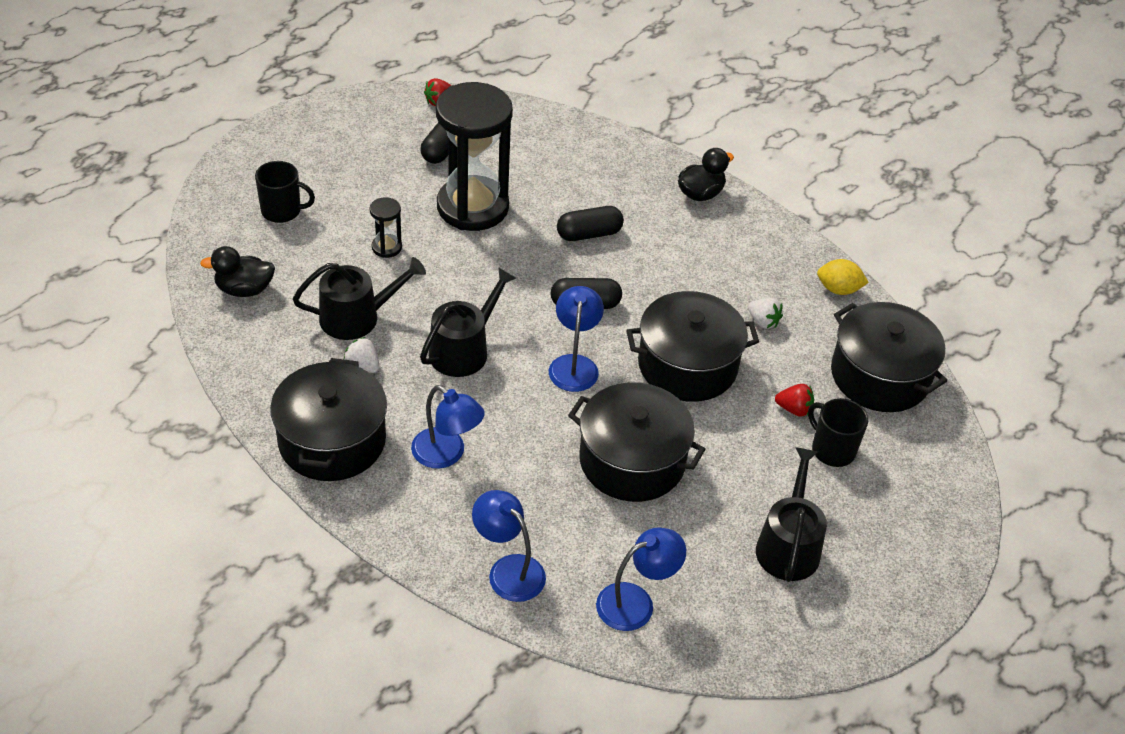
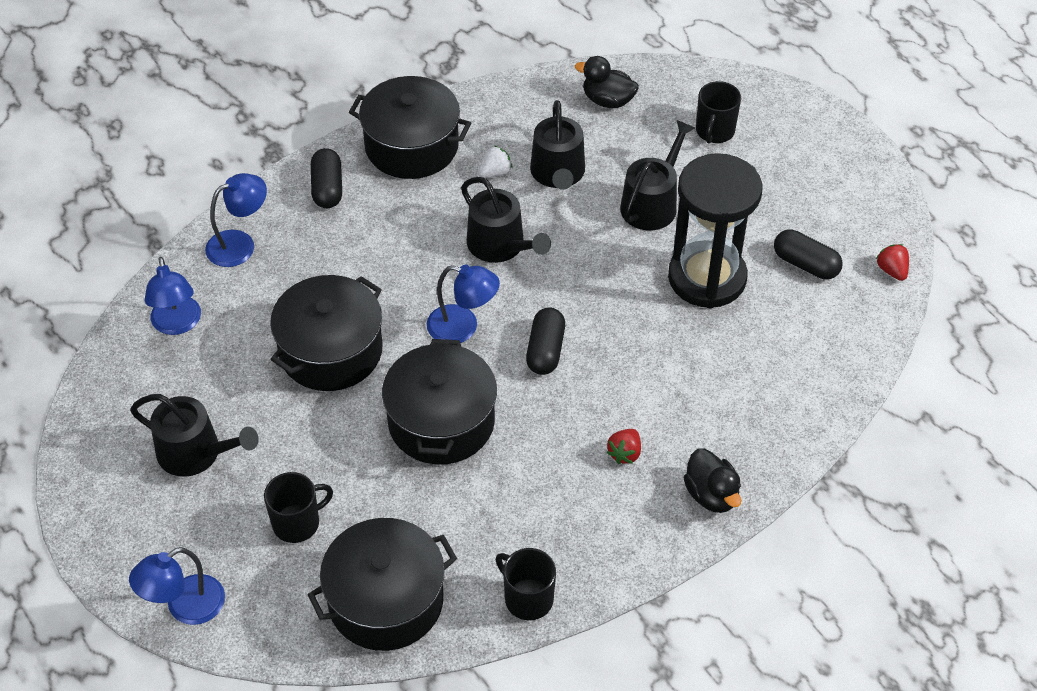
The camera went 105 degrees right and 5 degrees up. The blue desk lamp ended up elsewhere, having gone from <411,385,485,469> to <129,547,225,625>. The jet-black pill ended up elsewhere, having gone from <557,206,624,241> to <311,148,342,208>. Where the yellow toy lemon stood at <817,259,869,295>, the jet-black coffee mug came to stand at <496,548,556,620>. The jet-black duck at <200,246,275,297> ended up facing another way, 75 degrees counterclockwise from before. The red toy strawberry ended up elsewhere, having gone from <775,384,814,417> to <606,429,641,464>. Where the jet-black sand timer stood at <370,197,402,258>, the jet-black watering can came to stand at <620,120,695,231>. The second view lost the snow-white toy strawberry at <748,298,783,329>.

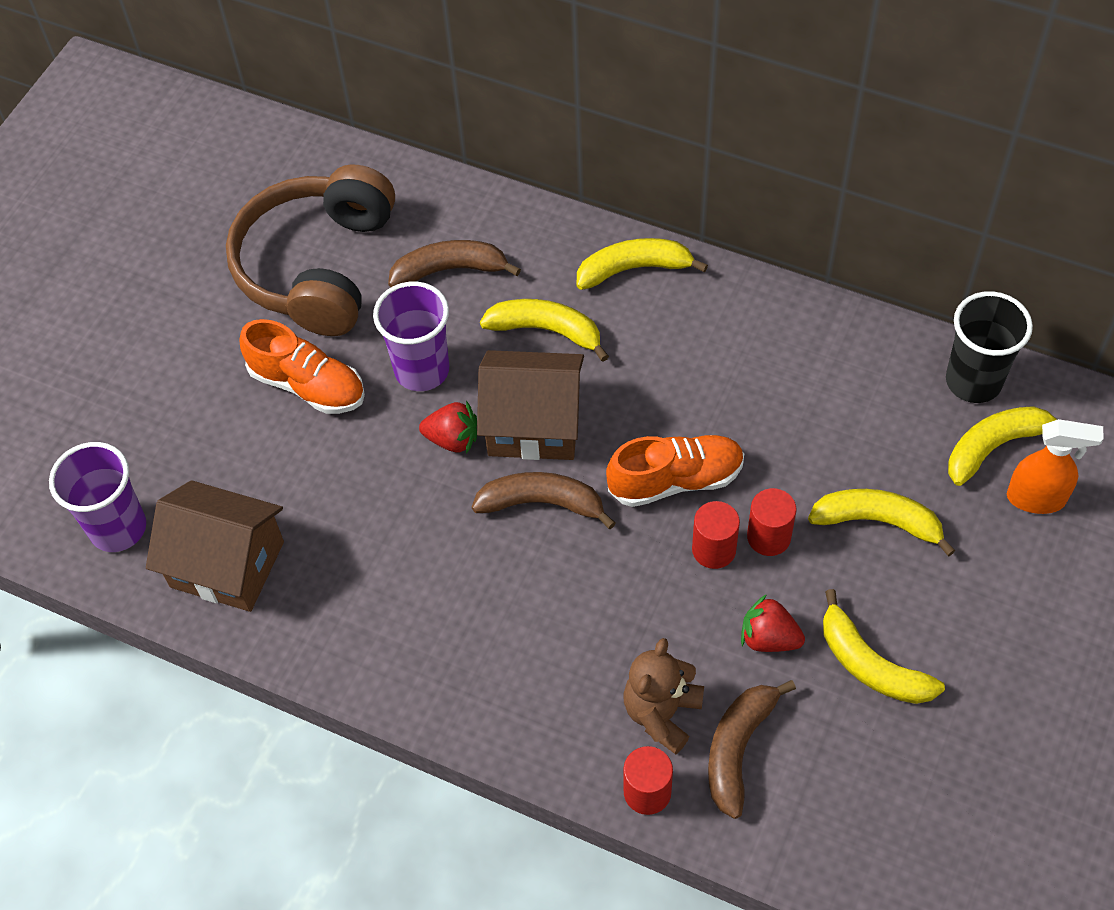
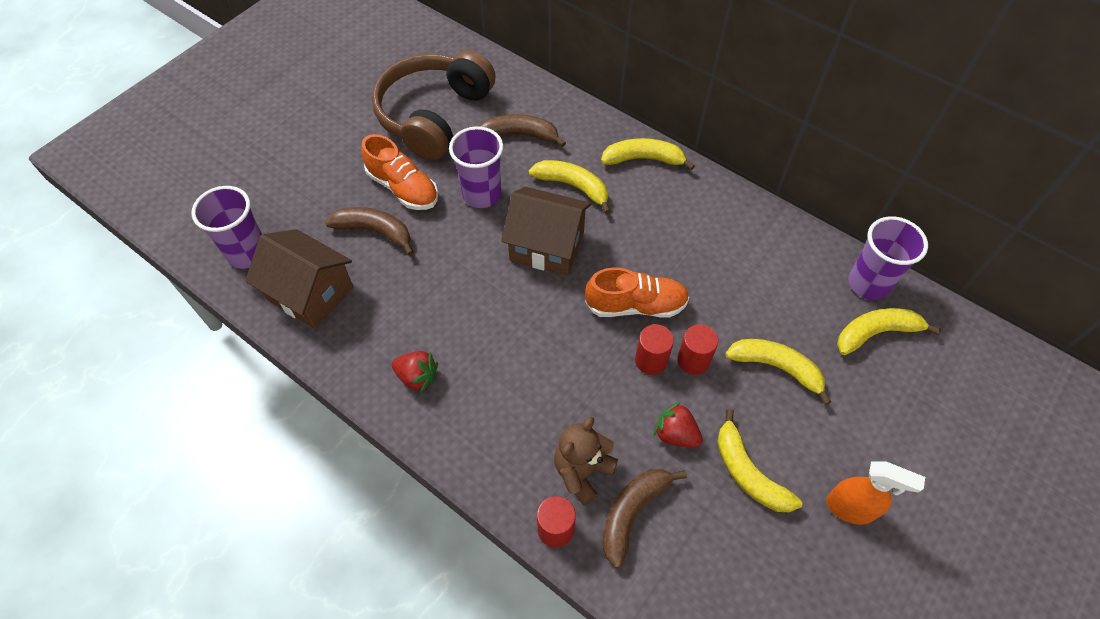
The camera went 10 degrees right and 0 degrees up. The dark brown banana fruit ended up elsewhere, having gone from <472,472,616,529> to <325,207,414,256>. The red toy strawberry ended up elsewhere, having gone from <419,400,477,454> to <392,351,438,393>. The orange sprayer ended up elsewhere, having gone from <1007,419,1104,514> to <826,461,925,525>. What was the jet-black tumbler at <946,291,1033,403> turned into the royal purple tumbler at <848,216,928,300>.

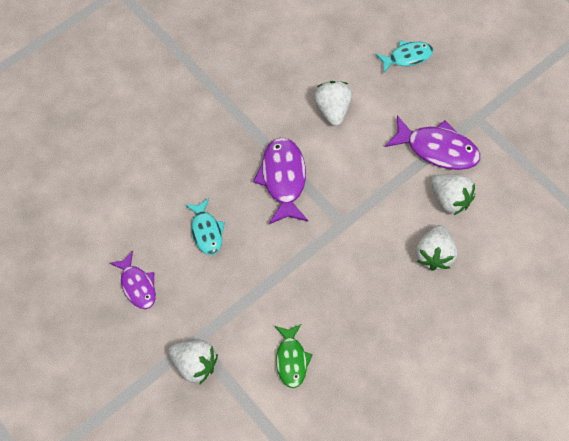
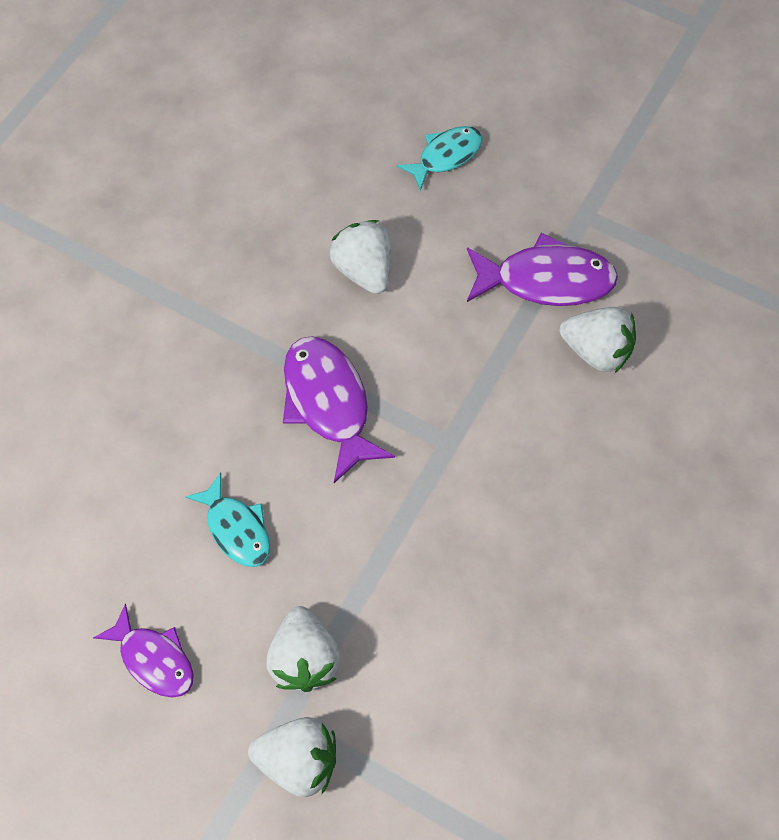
The camera went 20 degrees left and 0 degrees up. The snow-white toy strawberry ended up elsewhere, having gone from <416,225,457,271> to <266,606,341,692>. The second view lost the emerald toy fish at <275,324,313,388>.

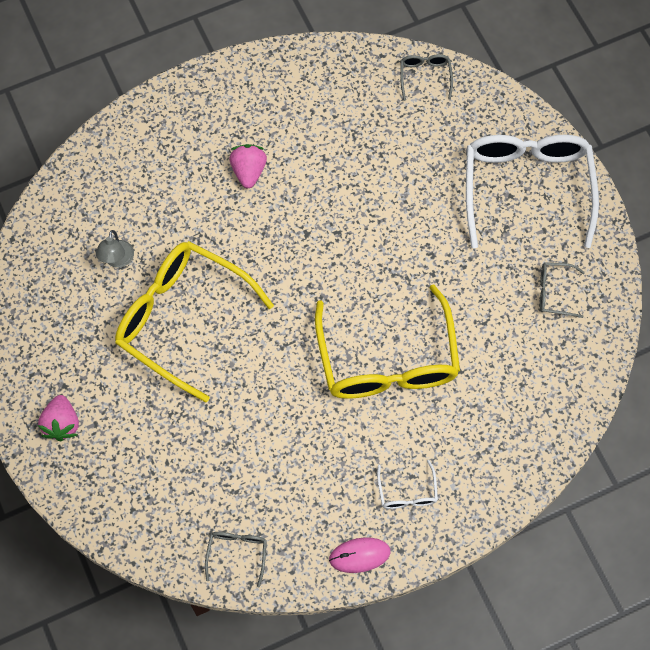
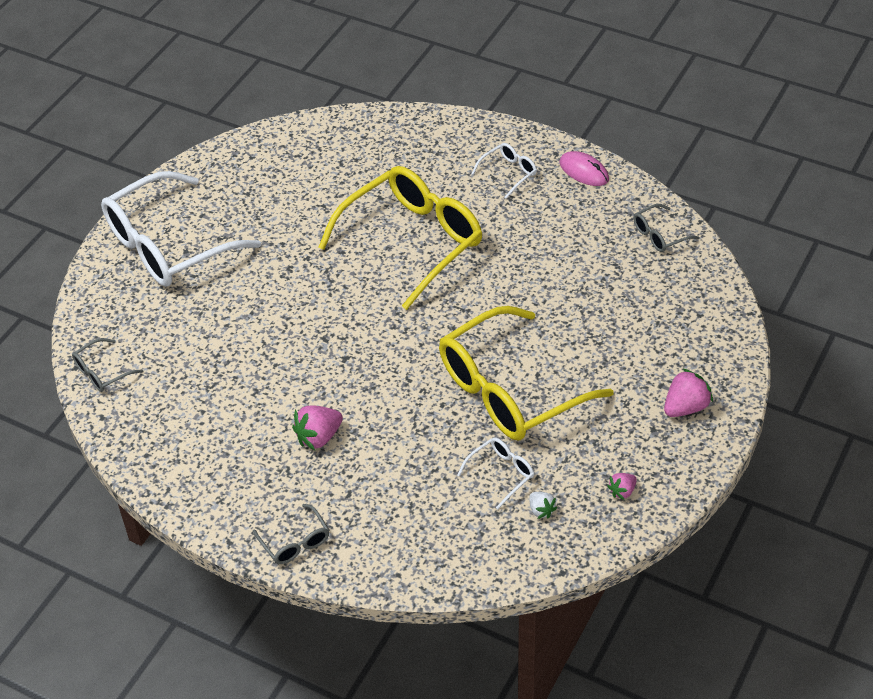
The camera went 125 degrees left and 20 degrees down. The grey eyeglasses ended up elsewhere, having gone from <540,262,585,318> to <253,504,329,564>. The yellow eyeglasses at <115,241,274,402> ended up facing another way, 60 degrees clockwise from before. Where the grey desk lamp stood at <96,230,134,268>, the snow-white eyeglasses came to stand at <457,438,534,509>. The second view gained the snow-white toy strawberry at <529,492,557,519>. The second view gained the rose-pink toy strawberry at <607,473,637,500>.

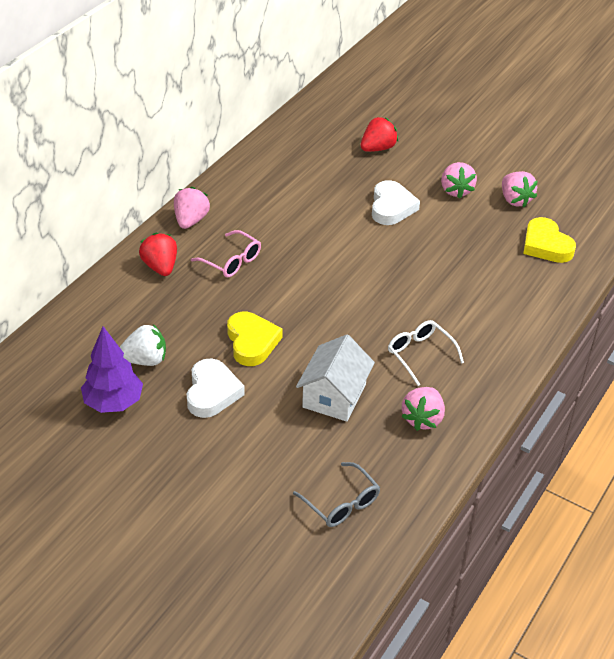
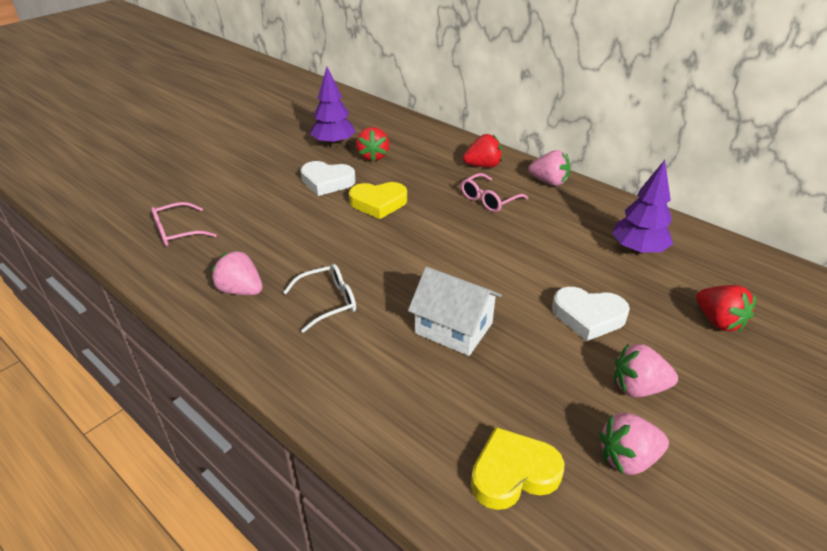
The camera went 100 degrees right and 5 degrees down. What was the grey eyeglasses at <293,462,380,527> turned into the rose-pink eyeglasses at <151,202,217,247>. What was the snow-white toy strawberry at <120,324,166,366> turned into the red toy strawberry at <356,127,389,162>. The snow-white house ended up elsewhere, having gone from <296,335,375,422> to <408,267,502,356>. The second view gained the royal purple tree at <612,160,673,255>.

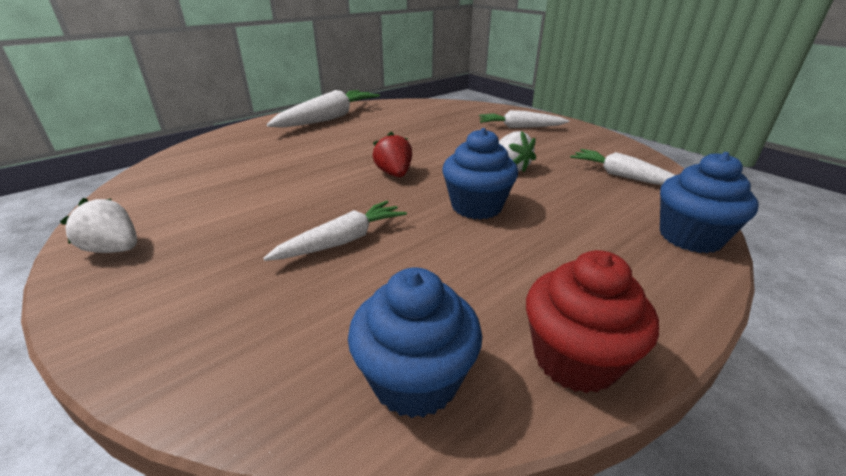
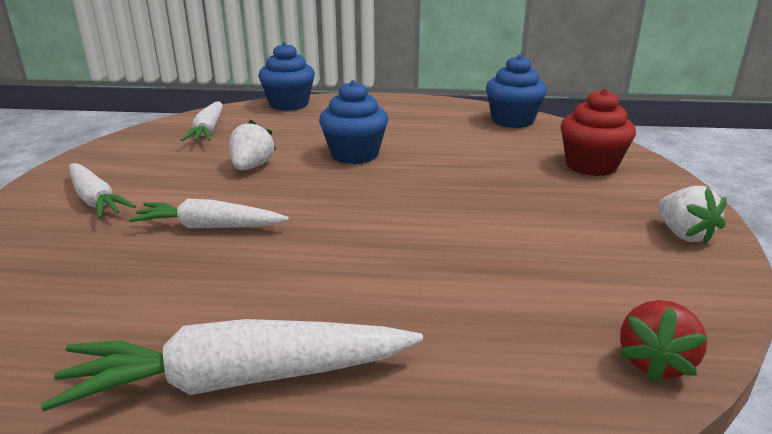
The camera went 135 degrees left and 5 degrees down. The snow-white toy carrot ended up elsewhere, having gone from <263,201,407,261> to <129,199,289,228>. The red fairy cake ended up elsewhere, having gone from <526,250,659,394> to <561,89,636,176>. The red toy strawberry ended up elsewhere, having gone from <373,132,412,177> to <619,300,708,383>.

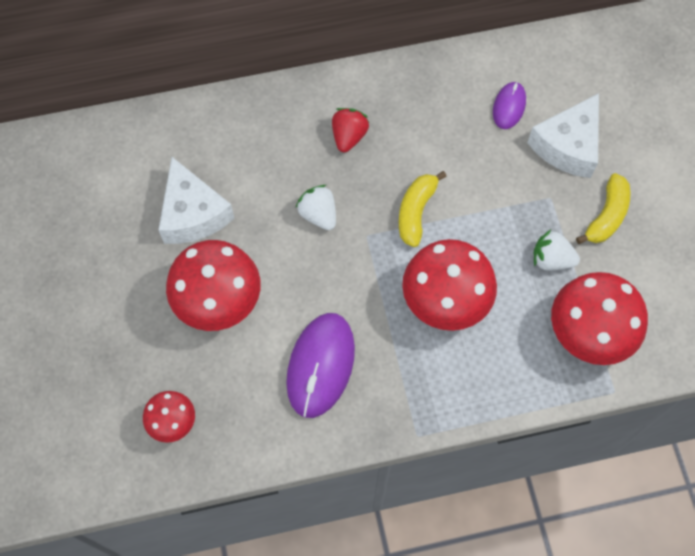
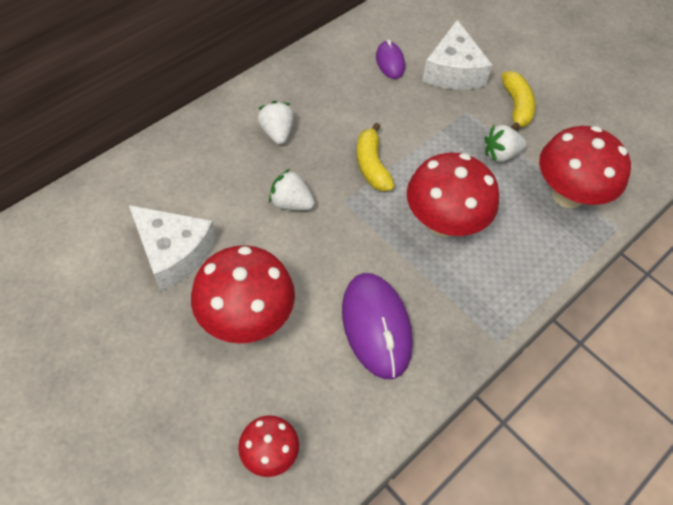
The camera went 35 degrees left and 10 degrees down. What was the red toy strawberry at <332,108,369,152> turned into the snow-white toy strawberry at <257,101,294,144>.

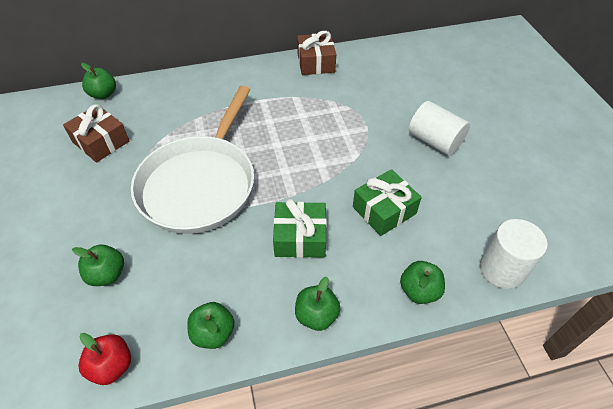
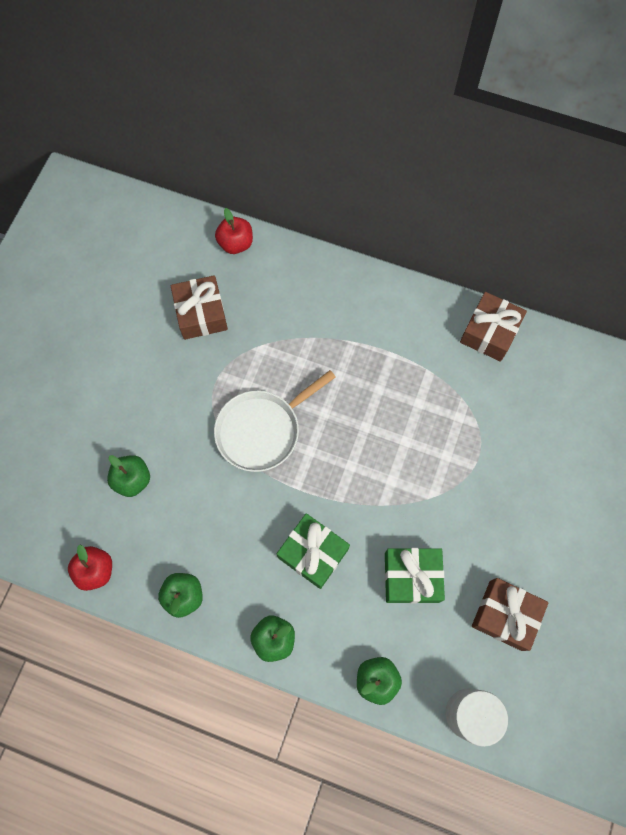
The camera went 35 degrees right and 20 degrees up. The size of the snow-white pan at <131,86,254,234> changed by a factor of 0.64. What was the emerald apple at <81,63,116,99> turned into the red apple at <215,208,253,254>. The second view gained the dark brown present at <472,578,549,651>. The second view lost the snow-white solid cylinder at <409,101,470,156>.

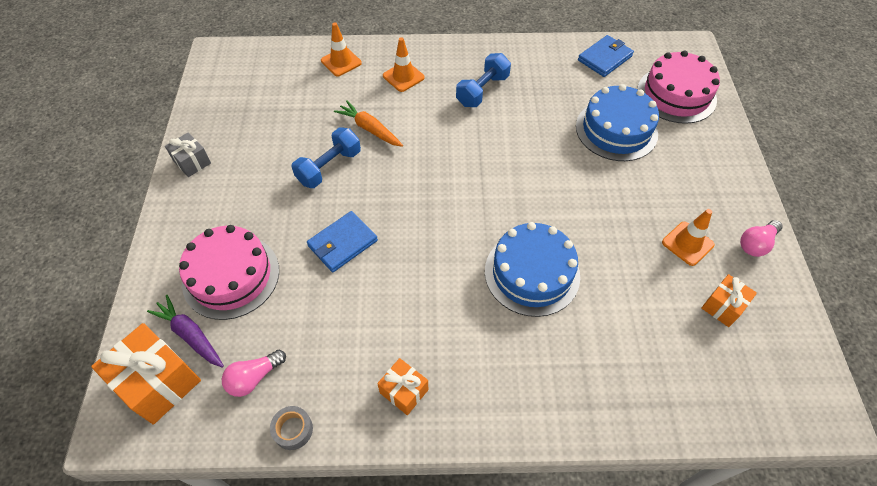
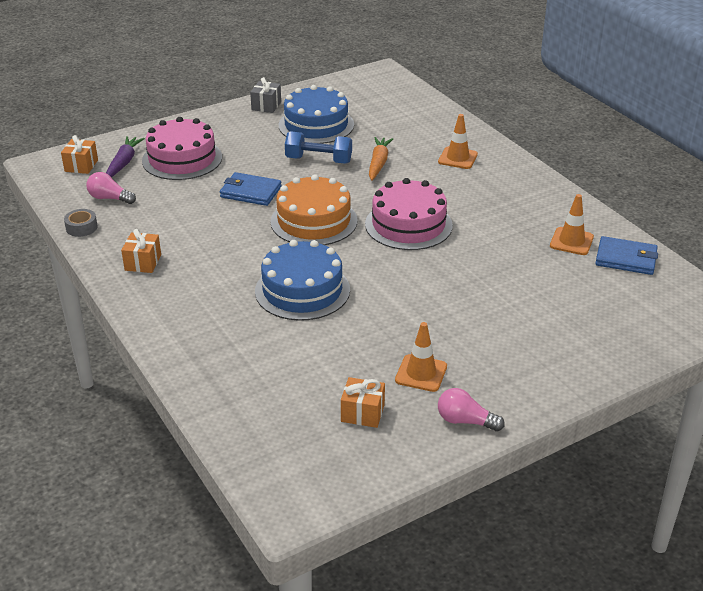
The camera went 60 degrees right and 20 degrees down. The size of the orange present at <91,323,201,424> changed by a factor of 0.57. The second view gained the orange layer cake at <270,174,358,245>. The blue layer cake ended up elsewhere, having gone from <576,84,659,161> to <279,85,354,144>. The rose-pink layer cake ended up elsewhere, having gone from <637,50,720,124> to <365,178,453,250>. The orange traffic cone ended up elsewhere, having gone from <321,22,362,76> to <550,194,594,255>. The second view lost the blue dumbbell at <456,53,511,107>.

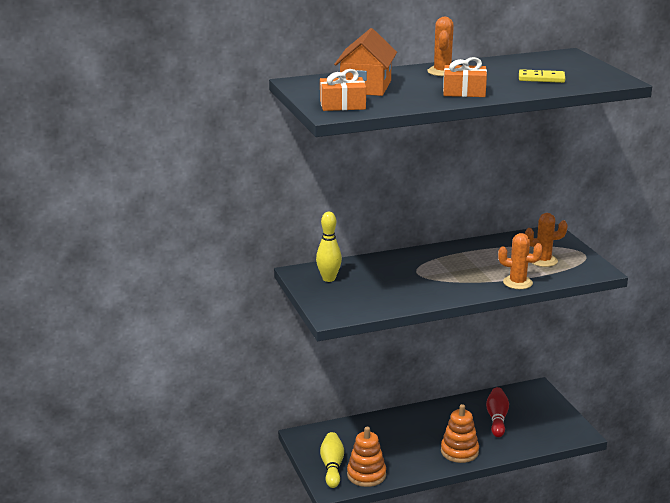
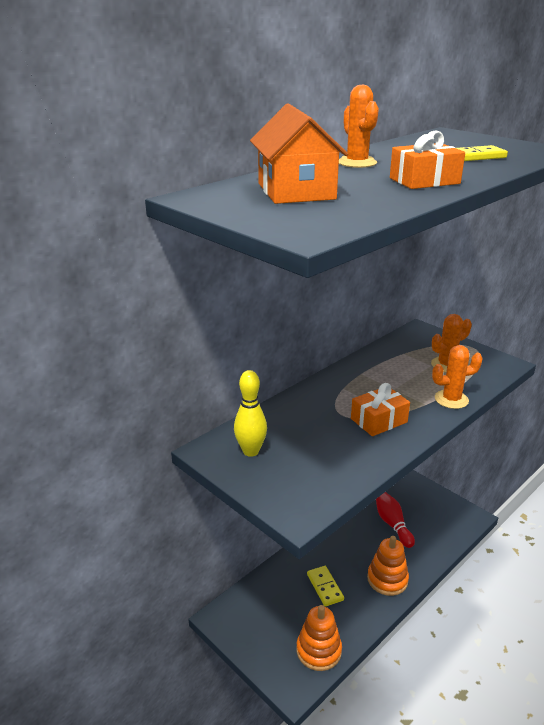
The camera went 25 degrees left and 5 degrees up. The second view gained the yellow domino at <307,566,344,607>. The orange present ended up elsewhere, having gone from <320,69,366,111> to <351,383,410,436>. The second view lost the yellow skittle at <320,432,344,488>.

